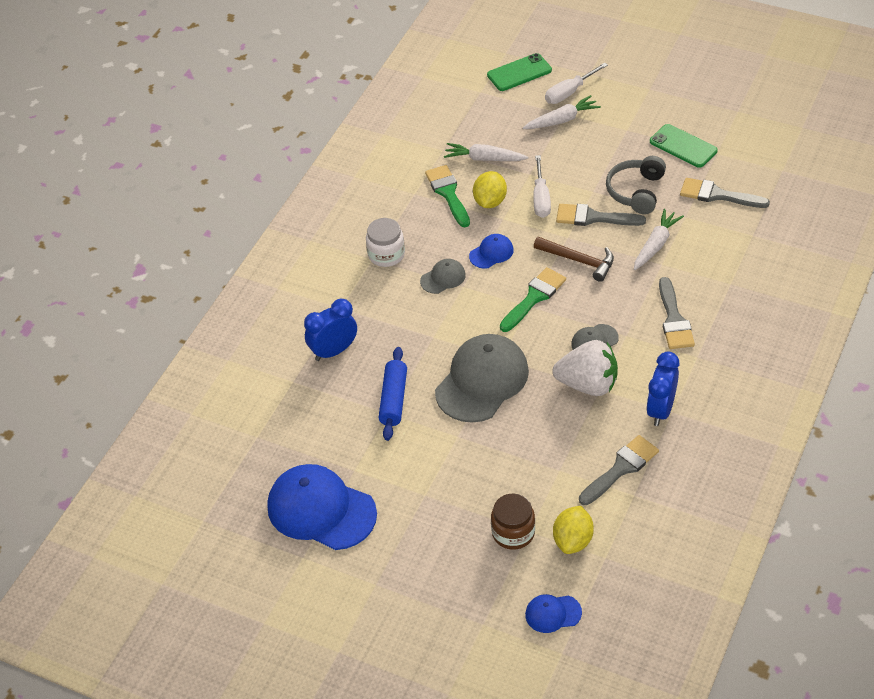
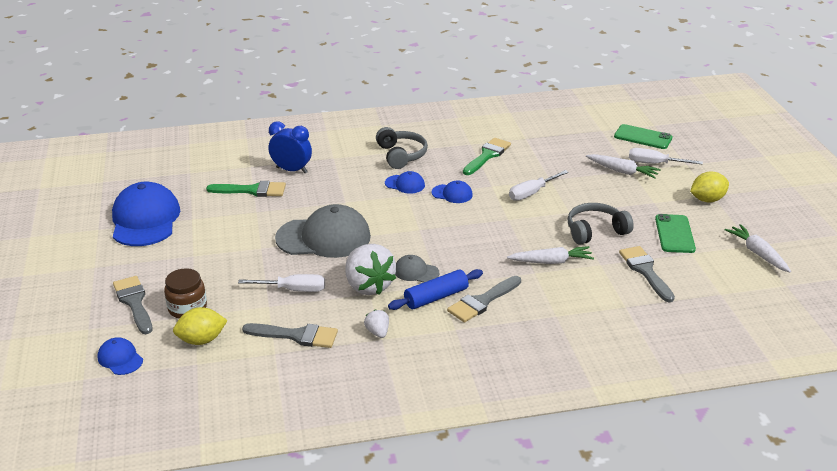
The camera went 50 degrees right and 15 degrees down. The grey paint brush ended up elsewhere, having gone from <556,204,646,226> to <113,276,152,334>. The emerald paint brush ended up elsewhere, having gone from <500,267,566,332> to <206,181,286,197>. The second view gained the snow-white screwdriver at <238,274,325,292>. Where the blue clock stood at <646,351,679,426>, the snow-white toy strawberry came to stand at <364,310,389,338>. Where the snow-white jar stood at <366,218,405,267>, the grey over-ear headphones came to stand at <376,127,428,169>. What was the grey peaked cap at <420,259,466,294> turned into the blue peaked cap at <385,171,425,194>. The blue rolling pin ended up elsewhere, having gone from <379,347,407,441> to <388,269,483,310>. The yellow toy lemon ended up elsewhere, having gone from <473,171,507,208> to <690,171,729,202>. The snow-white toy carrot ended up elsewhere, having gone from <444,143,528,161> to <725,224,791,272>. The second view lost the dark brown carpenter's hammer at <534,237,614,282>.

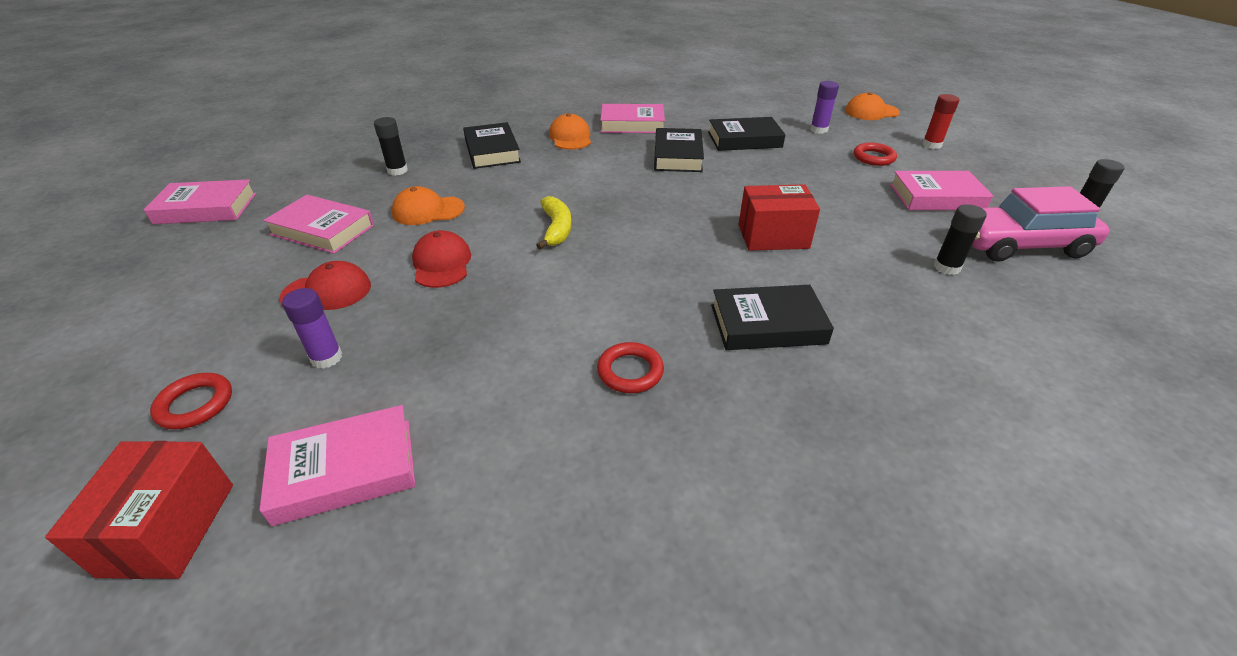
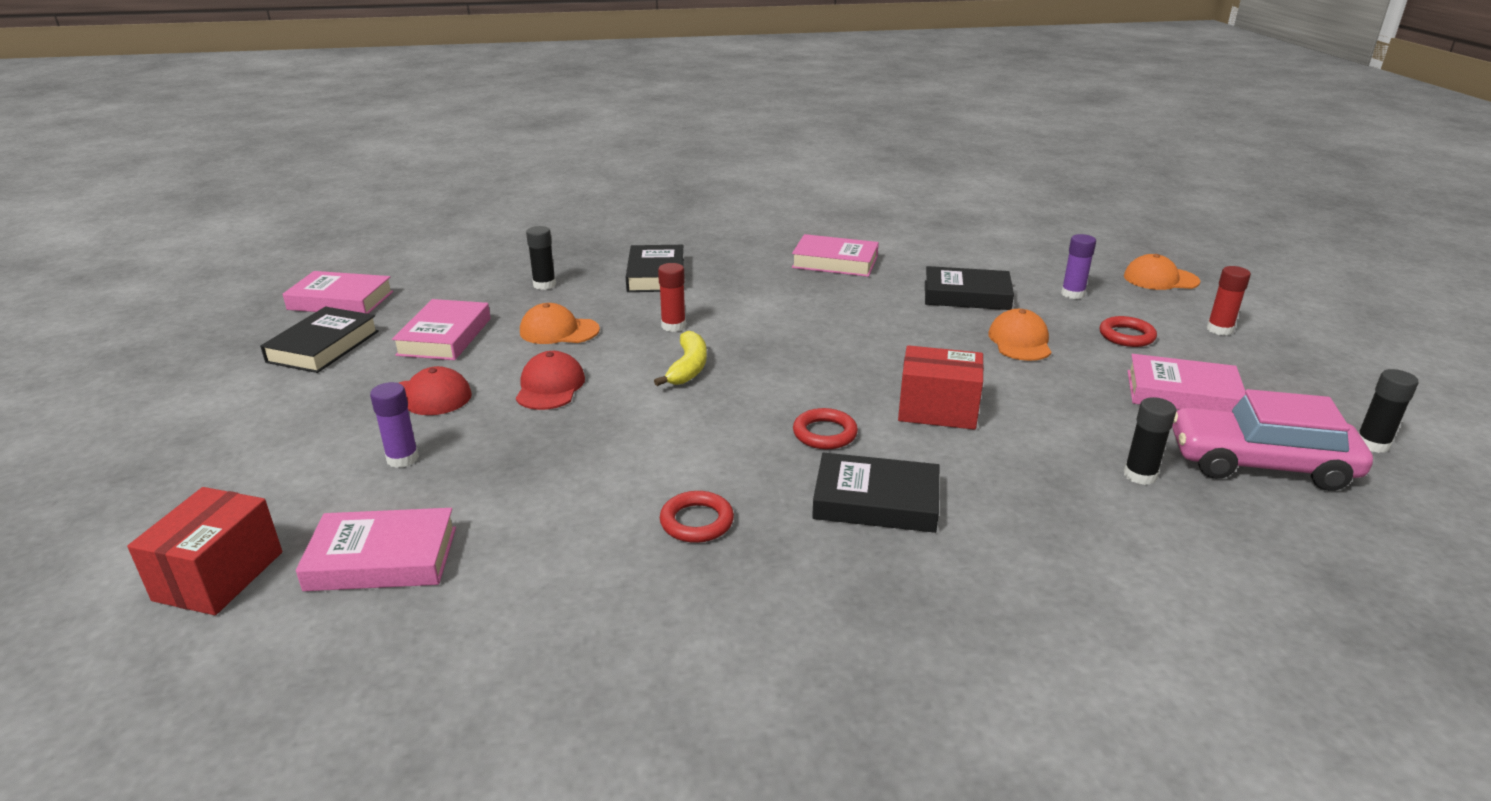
The camera went 15 degrees right and 10 degrees down. The jet-black book ended up elsewhere, having gone from <654,128,704,172> to <260,307,379,373>. The rose-pink book at <263,195,374,254> ended up facing another way, 60 degrees clockwise from before. The second view gained the red glue stick at <658,263,686,332>. The red hoop ended up elsewhere, having gone from <150,373,232,429> to <793,408,858,449>. The orange peaked cap ended up elsewhere, having gone from <549,113,591,150> to <988,309,1051,361>.

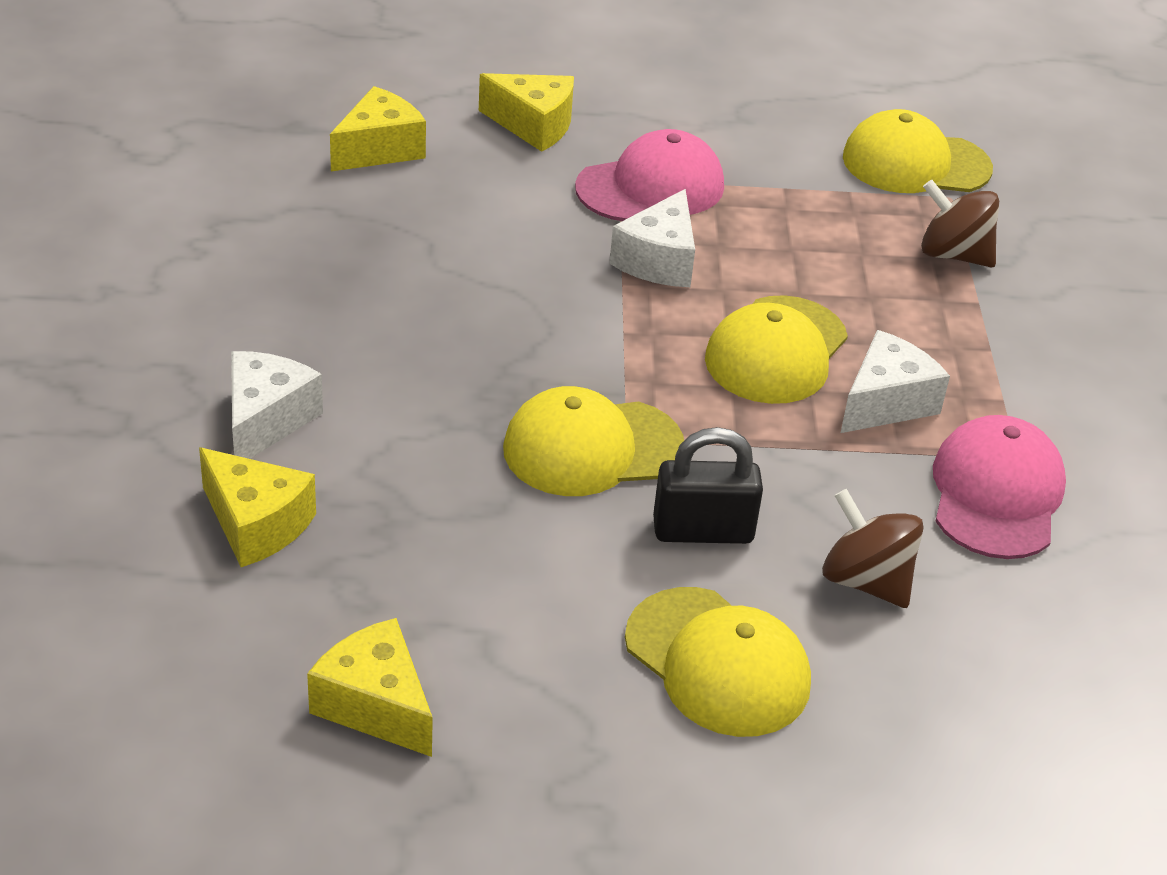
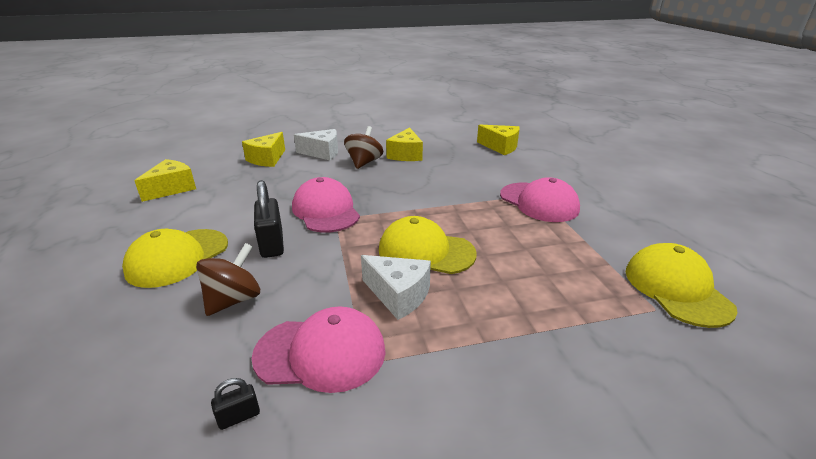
The camera went 80 degrees right and 10 degrees down. The second view gained the jet-black padlock at <211,378,260,430>. What was the yellow peaked cap at <503,386,684,496> turned into the rose-pink peaked cap at <292,177,360,233>. The dark brown whirligig ended up elsewhere, having gone from <921,180,999,267> to <344,126,383,169>. The yellow cheese wedge ended up elsewhere, having gone from <479,73,574,152> to <386,127,423,161>. The second view lost the snow-white cheese wedge at <609,189,695,287>.

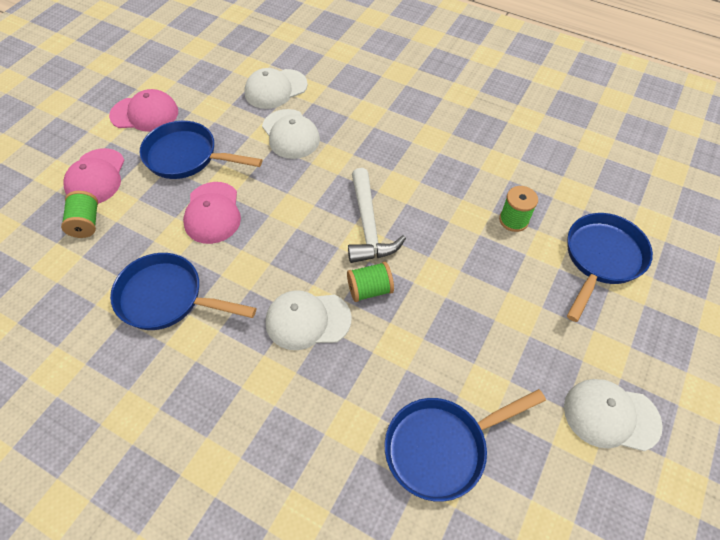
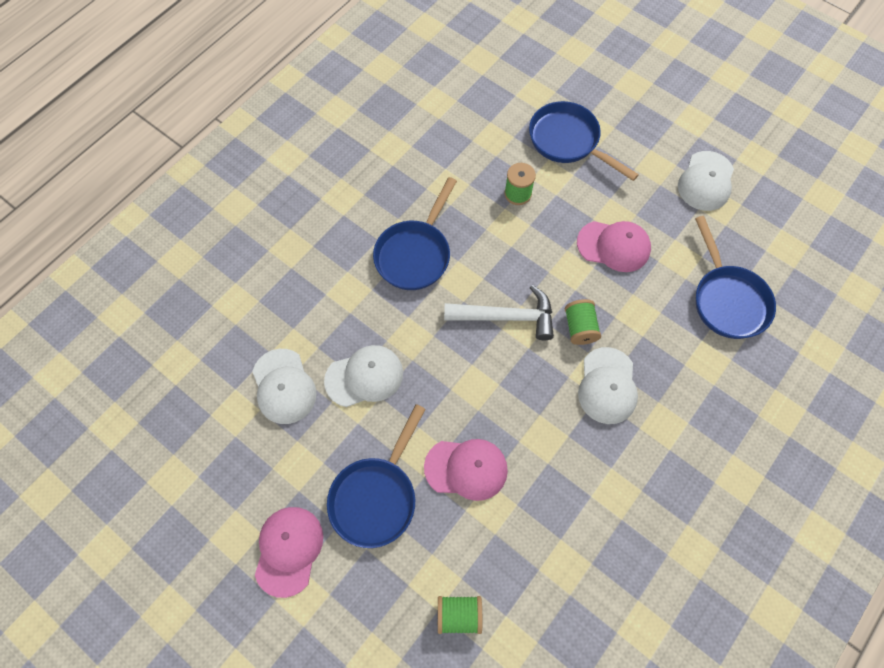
The camera went 80 degrees left and 10 degrees up. The blue pan ended up elsewhere, having gone from <110,253,256,330> to <373,177,457,290>. The rose-pink peaked cap ended up elsewhere, having gone from <64,148,125,204> to <577,221,651,272>.

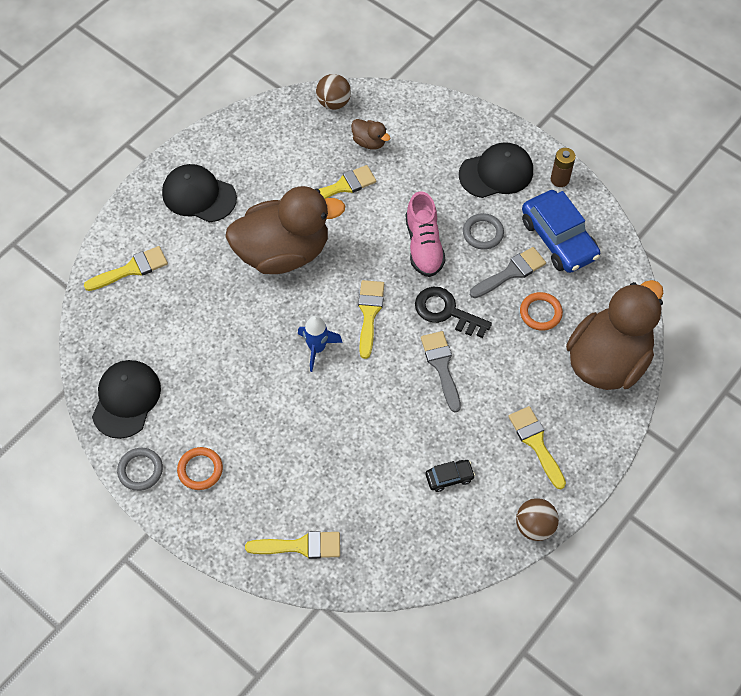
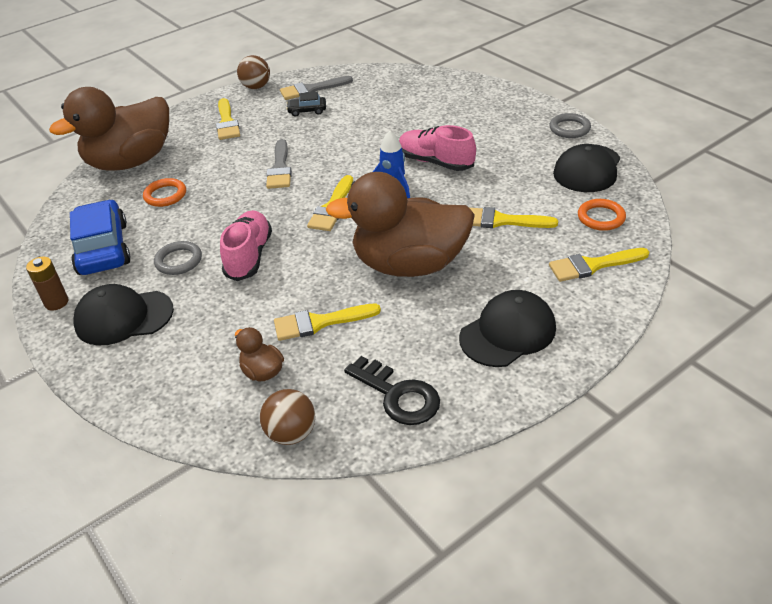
The camera went 165 degrees left and 20 degrees down. The grey paint brush ended up elsewhere, having gone from <470,247,546,298> to <280,76,353,100>. The jet-black door key ended up elsewhere, having gone from <415,287,492,338> to <344,356,440,425>. The second view gained the rose-pink lace-up shoe at <399,125,476,171>. The jet-black peaked cap at <162,164,237,222> ended up facing another way, 75 degrees counterclockwise from before. The yellow paint brush ended up elsewhere, having gone from <245,531,340,559> to <470,207,558,228>. The orange hoop ended up elsewhere, having gone from <177,447,223,490> to <578,199,626,231>.

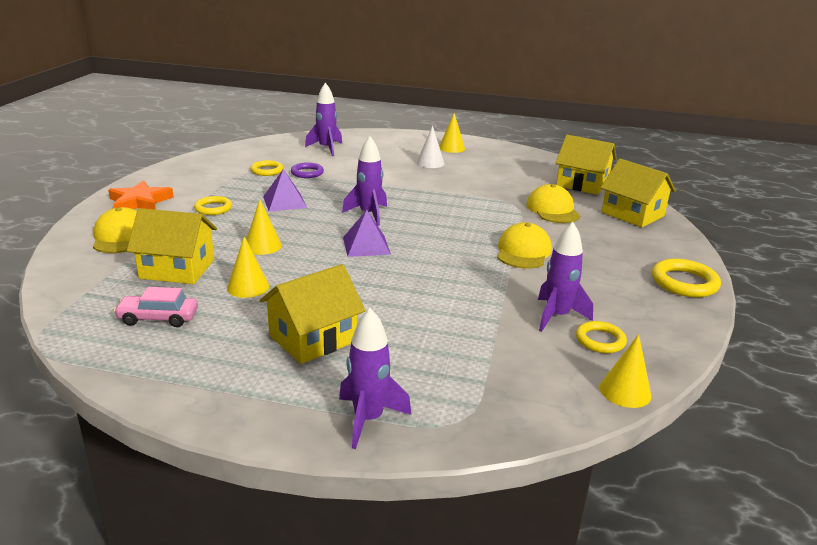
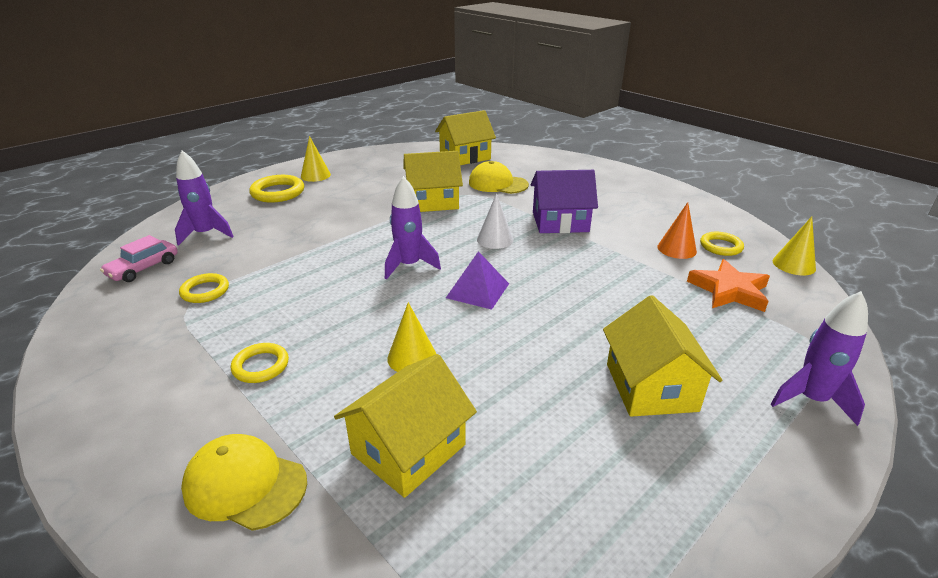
The camera went 55 degrees left and 5 degrees up. The rose-pink toy car ended up elsewhere, having gone from <114,287,198,327> to <100,235,178,282>. The yellow hoop ended up elsewhere, having gone from <652,259,721,297> to <249,175,304,203>. The yellow house ended up elsewhere, having gone from <600,159,676,227> to <403,151,463,212>. The snow-white cone shape ended up elsewhere, having gone from <416,125,445,168> to <477,193,513,249>. Where the yellow peaked cap stood at <497,222,552,269>, the royal purple house came to stand at <531,170,598,233>. Where the royal purple spaceship stood at <538,222,593,332>, the orange cone shape came to stand at <658,202,697,259>. The orange star shape ended up elsewhere, having gone from <108,180,174,210> to <687,259,770,312>. The second view lost the yellow cone shape at <227,236,269,298>. The second view lost the royal purple pyramid shape at <263,169,307,212>. The second view lost the royal purple hoop at <291,162,324,178>.

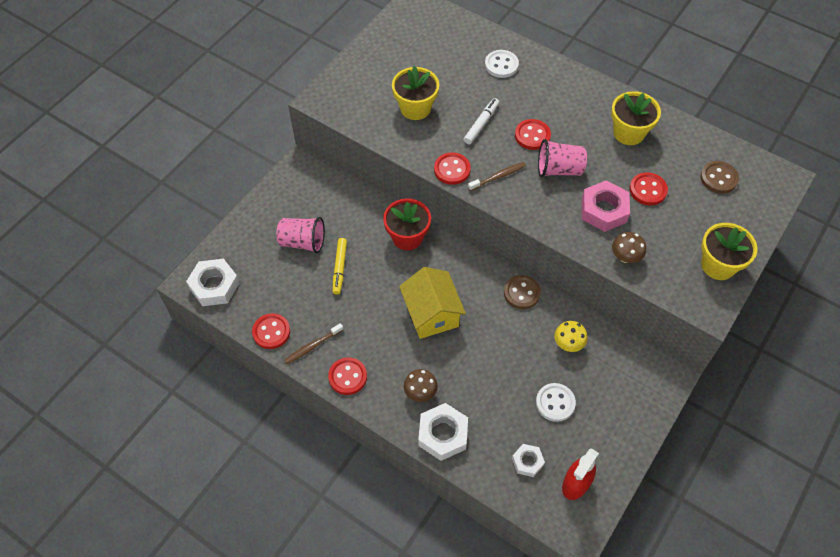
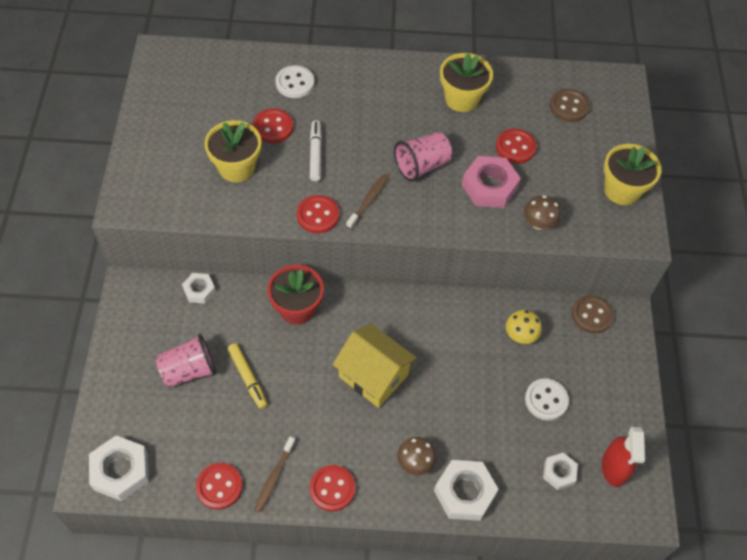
The camera went 35 degrees left and 0 degrees up. The second view gained the snow-white hex nut at <182,273,216,304>. The red shirt button ended up elsewhere, having gone from <515,119,551,150> to <253,109,293,143>. The dark brown shirt button ended up elsewhere, having gone from <504,275,541,309> to <572,295,614,334>.

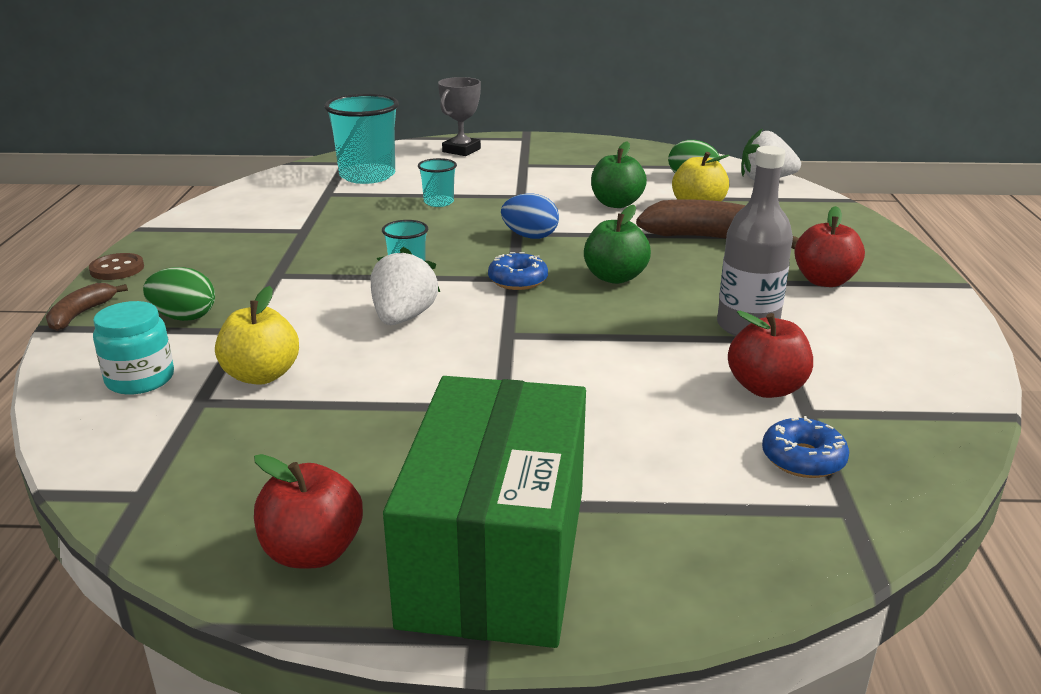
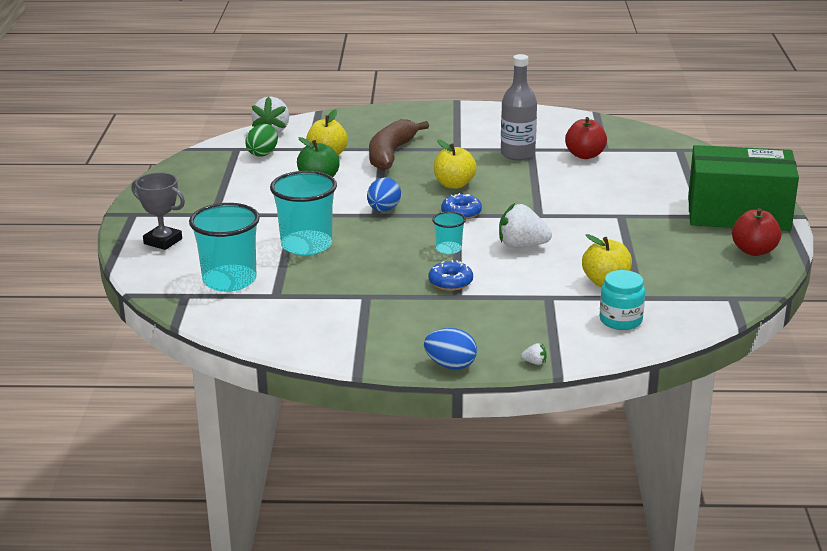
The camera went 90 degrees left and 0 degrees up. The size of the turquoise tumbler at <418,158,457,207> changed by a factor of 1.99. Where the dark brown shirt button stood at <89,253,144,280>, the blue egg came to stand at <424,328,477,369>. The blue glazed donut ended up elsewhere, having gone from <762,416,849,478> to <428,260,473,291>. What was the emerald apple at <584,205,651,284> turned into the yellow apple at <434,139,477,189>. Where the dark brown banana fruit stood at <46,283,128,331>, the snow-white toy strawberry came to stand at <521,343,547,365>. The second view lost the emerald egg at <143,267,215,321>. The second view lost the red apple at <794,206,865,287>.

